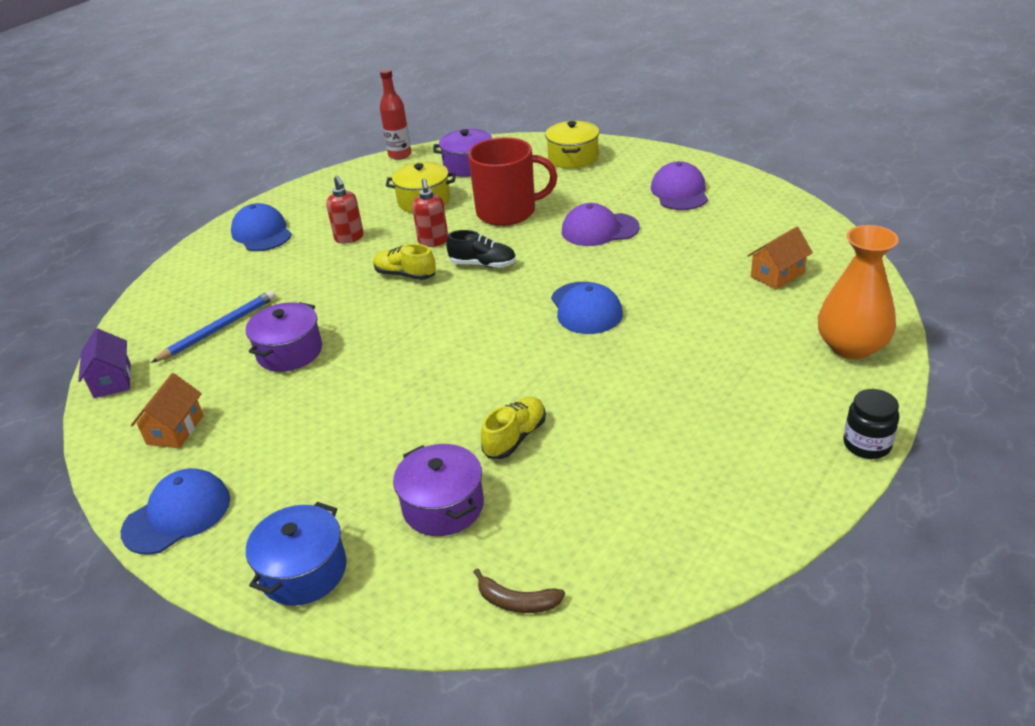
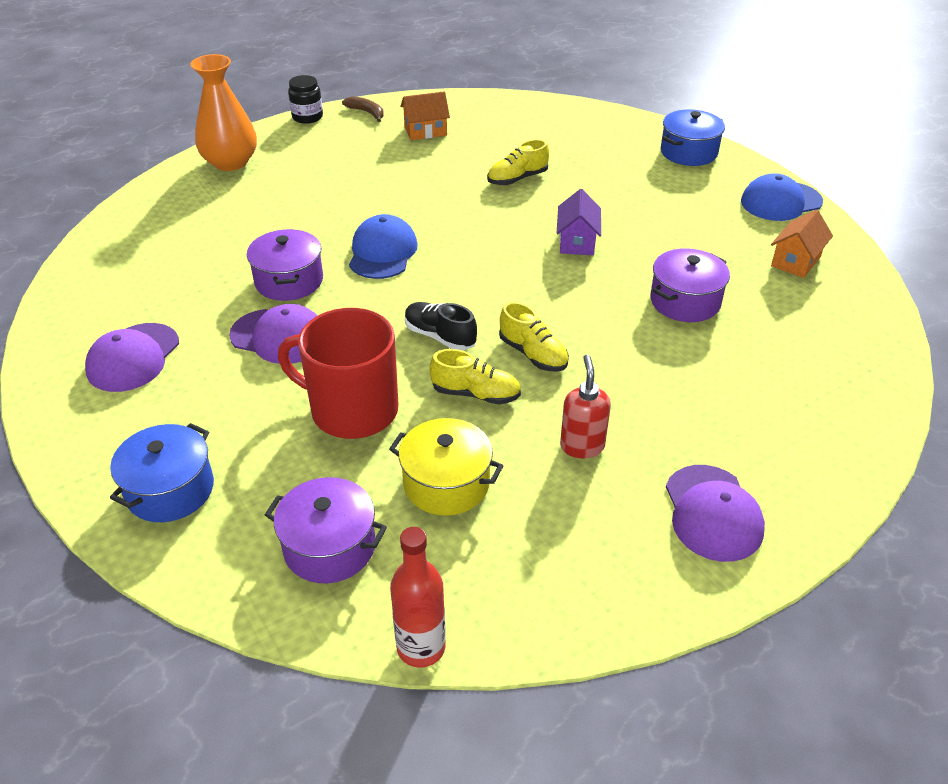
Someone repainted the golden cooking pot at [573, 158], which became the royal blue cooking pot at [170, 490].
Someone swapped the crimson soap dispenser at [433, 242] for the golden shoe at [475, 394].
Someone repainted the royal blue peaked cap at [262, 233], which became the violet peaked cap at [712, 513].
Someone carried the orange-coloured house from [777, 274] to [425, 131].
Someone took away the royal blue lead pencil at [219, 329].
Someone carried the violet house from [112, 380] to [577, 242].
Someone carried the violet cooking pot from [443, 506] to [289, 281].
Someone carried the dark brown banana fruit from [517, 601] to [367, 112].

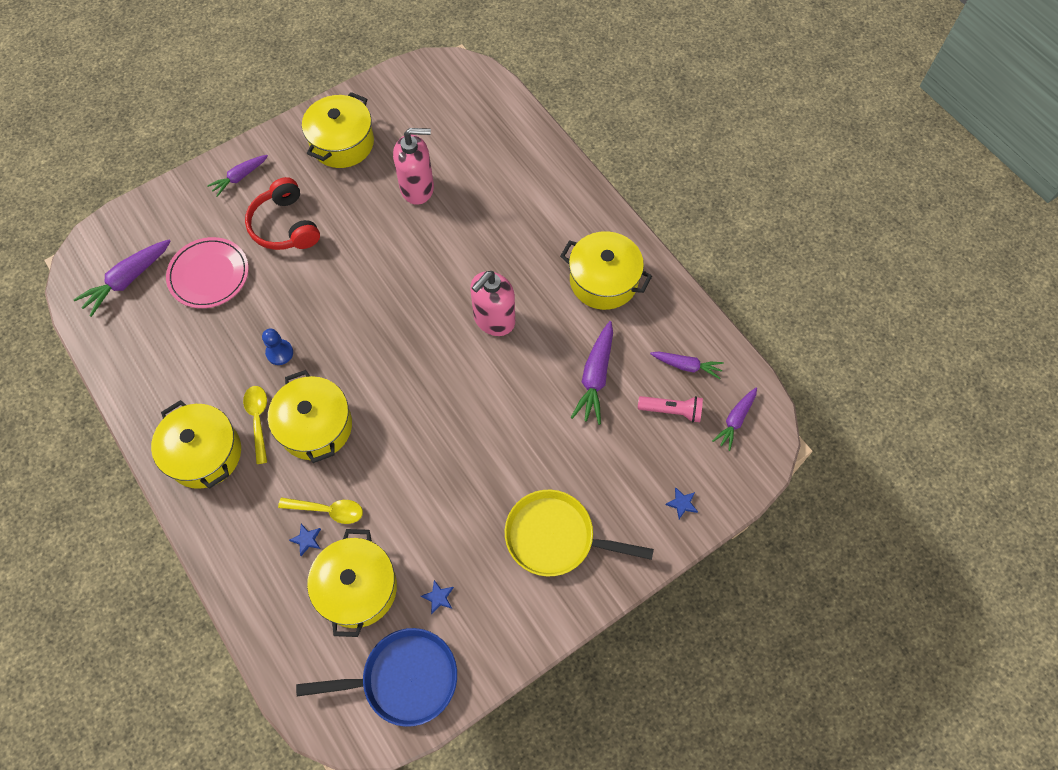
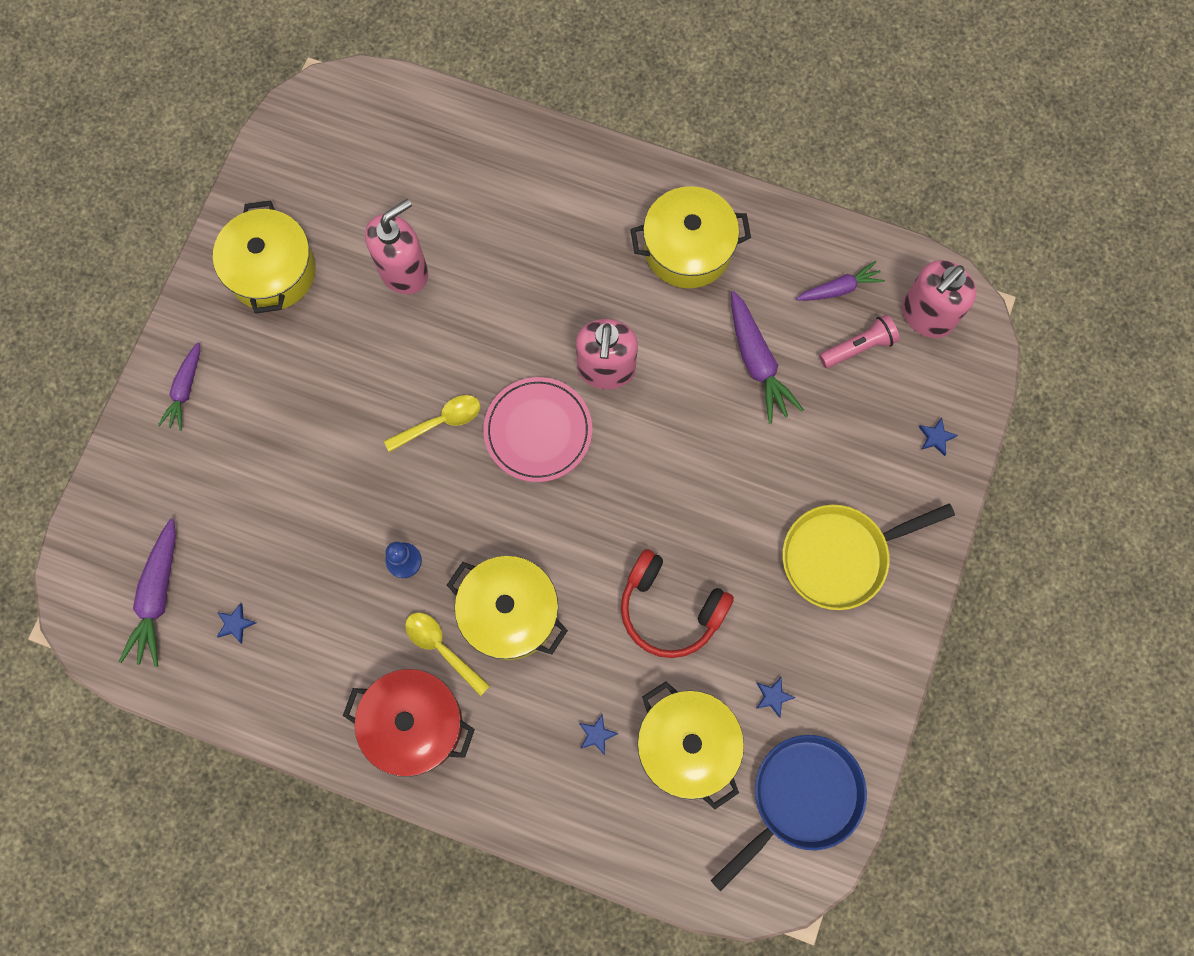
Someone carried the crimson headset from [285, 226] to [670, 609].
Someone carried the pink flat dish from [209, 275] to [538, 431].
Someone swapped the violet root vegetable at [735, 420] for the pink soap dispenser at [926, 315].
Someone repainted the golden cooking pot at [204, 453], which became the crimson cooking pot at [414, 724].
Someone carried the golden spoon from [328, 510] to [440, 422].
Someone put down the royal blue star shape at [235, 624].

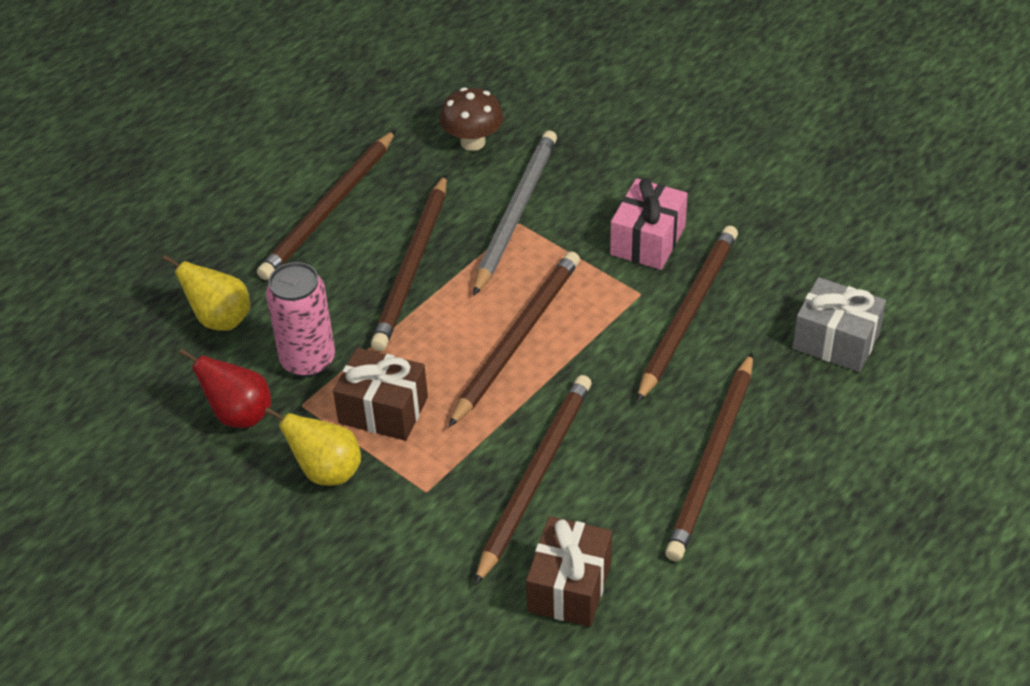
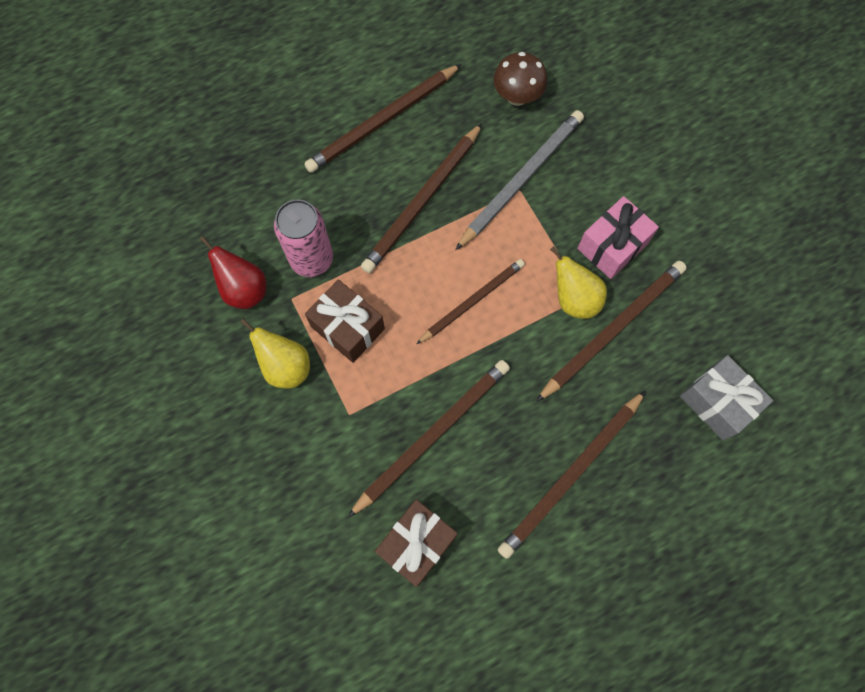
Someone scaled the dark brown lead pencil at [517, 339] by 0.66.
Someone carried the golden pear fruit from [220, 319] to [574, 299].

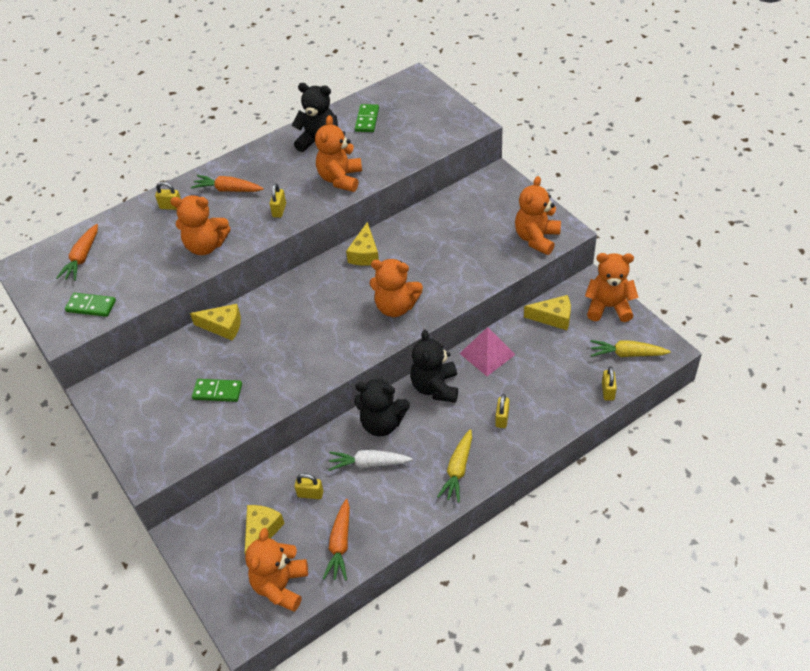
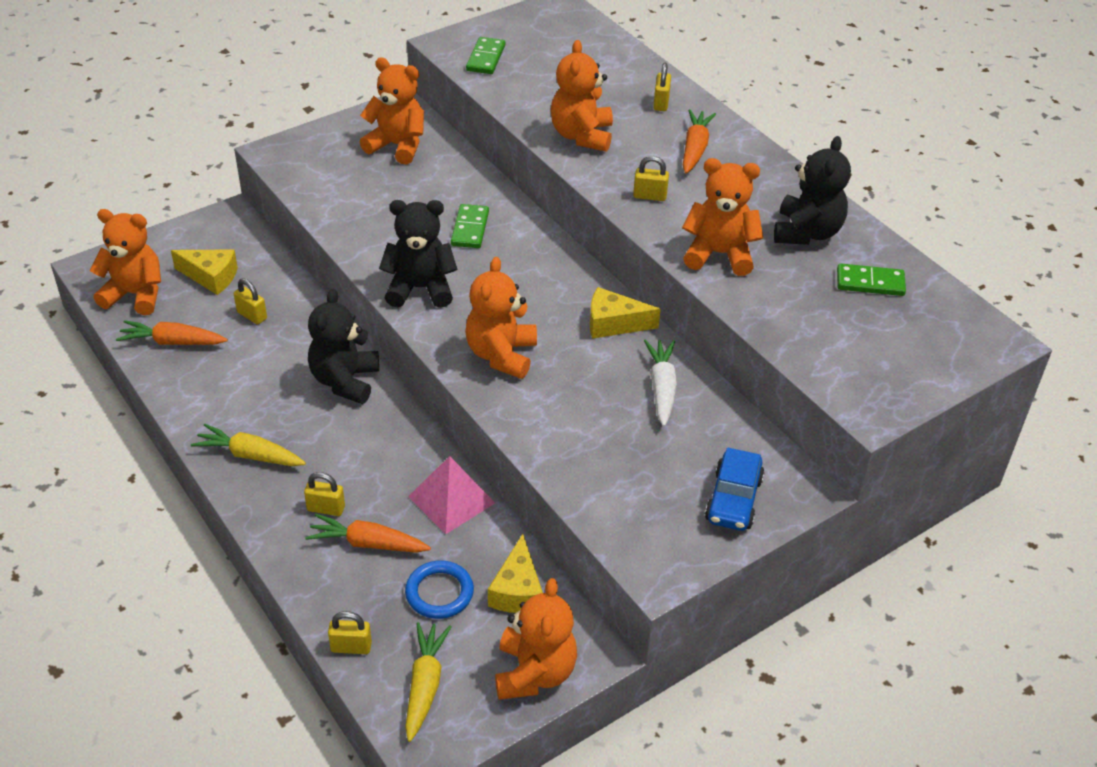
Someone carried the orange-coloured stuffed bear from [536, 238] to [397, 146].
Someone carried the orange-coloured root vegetable from [82, 258] to [368, 543].
Someone took away the golden cheese wedge at [223, 326].
Someone carried the jet-black stuffed bear from [435, 387] to [420, 288].
Someone carried the leaf-green domino piece from [217, 391] to [470, 229].
Someone carried the pure white root vegetable from [369, 463] to [662, 388].
Someone rotated the golden lock at [310, 494] by 60 degrees counterclockwise.
Someone put down the royal blue toy car at [733, 500].
Someone put down the royal blue ring at [439, 592].

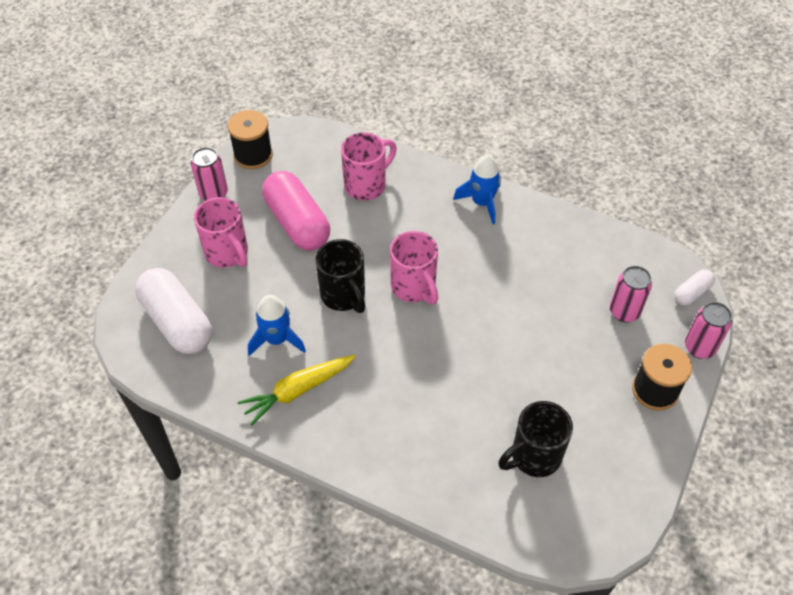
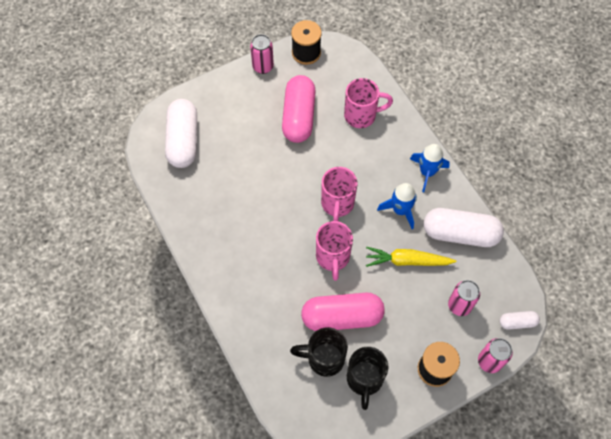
Someone carried the pink coffee mug from [227, 253] to [333, 257].
Someone carried the jet-black coffee mug from [344, 296] to [364, 380].
Someone carried the royal blue toy rocket from [277, 339] to [400, 210].
Someone carried the golden root vegetable from [298, 390] to [407, 261].
Someone put down the pure white capsule at [460, 234].
Someone put down the pink capsule at [342, 317].

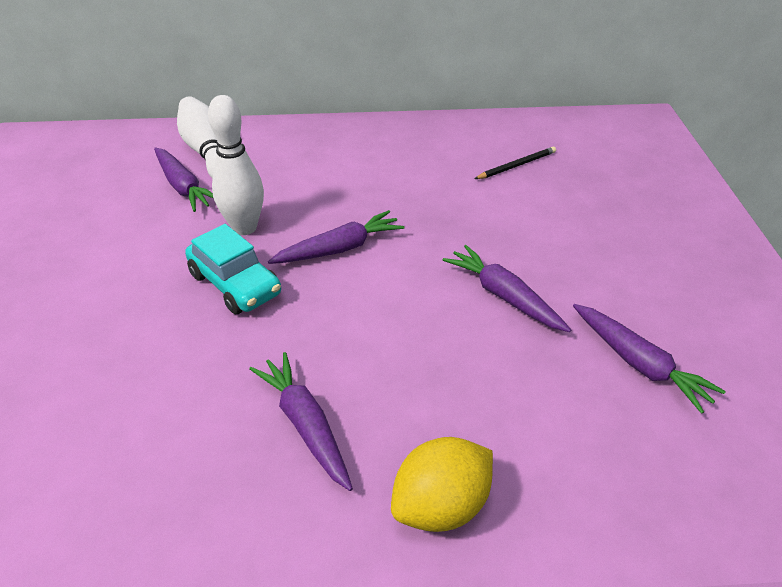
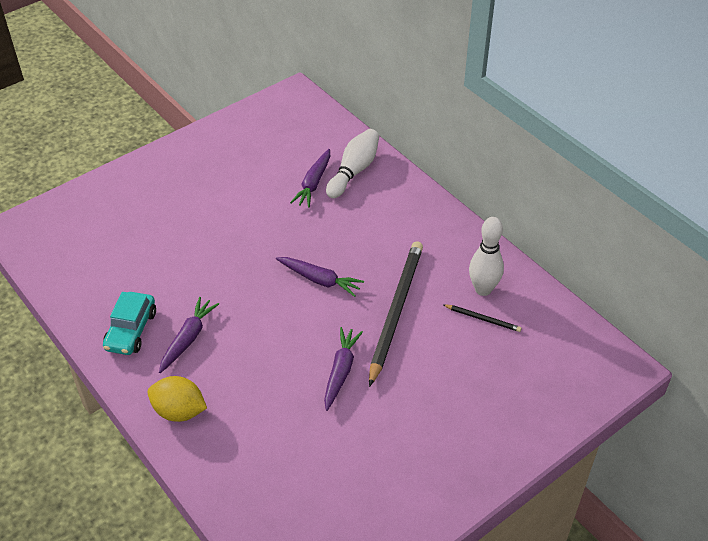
Someone carried the pure white skittle from [244, 228] to [483, 289].
Someone carried the turquoise toy car from [235, 284] to [131, 330].
Someone took away the violet root vegetable at [639, 364].
Someone put down the jet-black lead pencil at [395, 311].

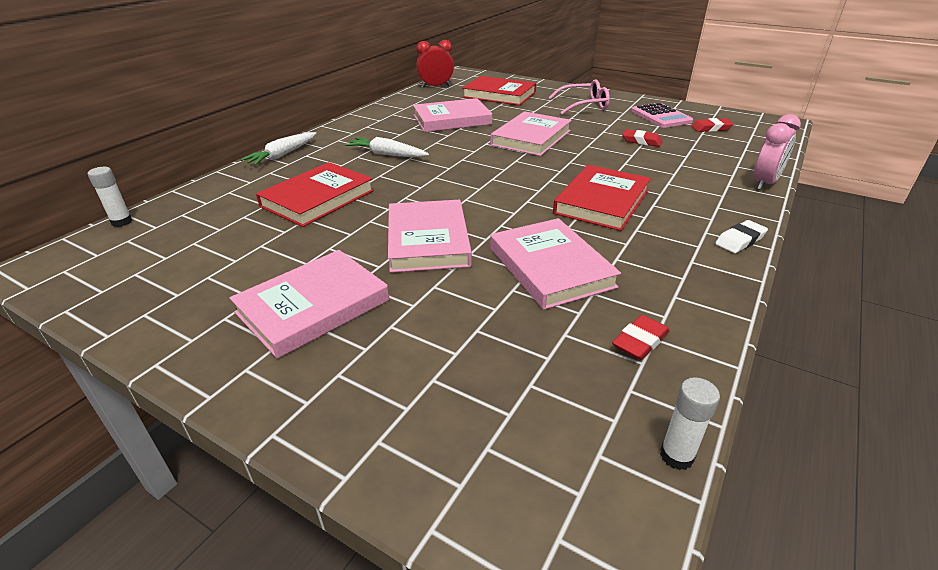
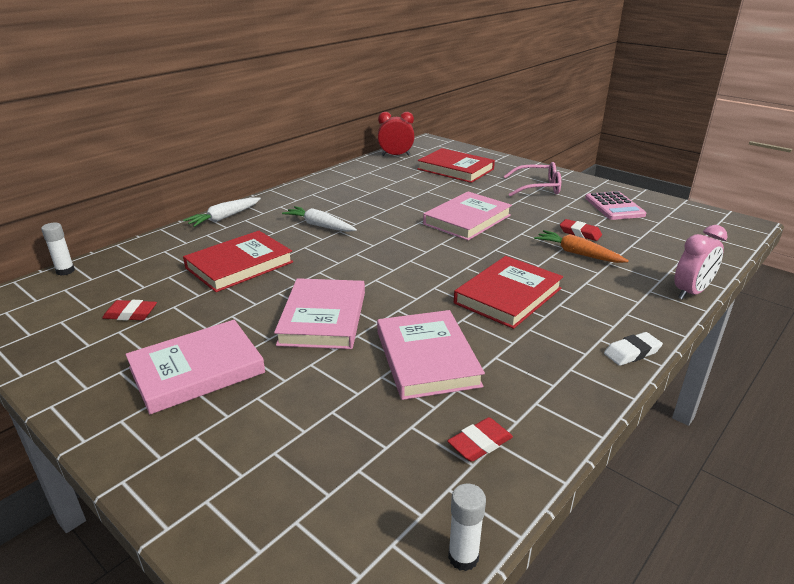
Someone took away the pink hardback at [452, 120].
Someone carried the crimson gum eraser from [711, 128] to [131, 314].
Someone put down the orange-coloured root vegetable at [578, 253].

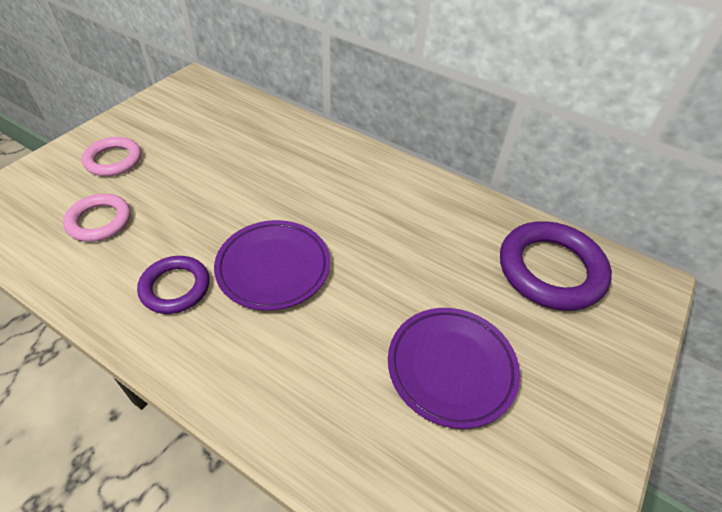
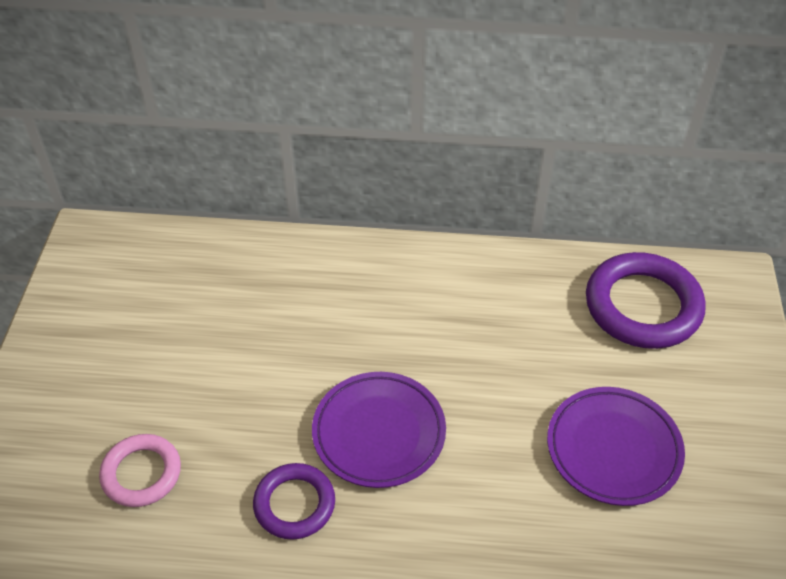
Someone took away the pink ring at [114, 160].

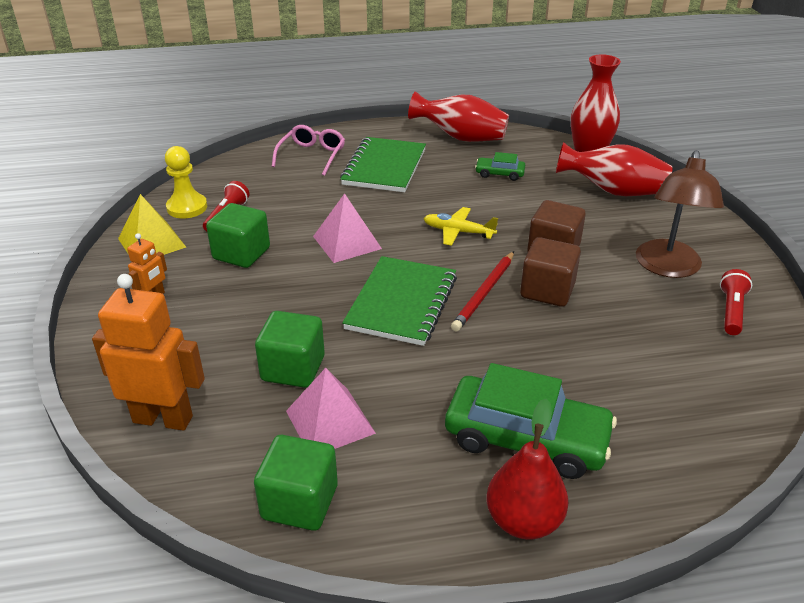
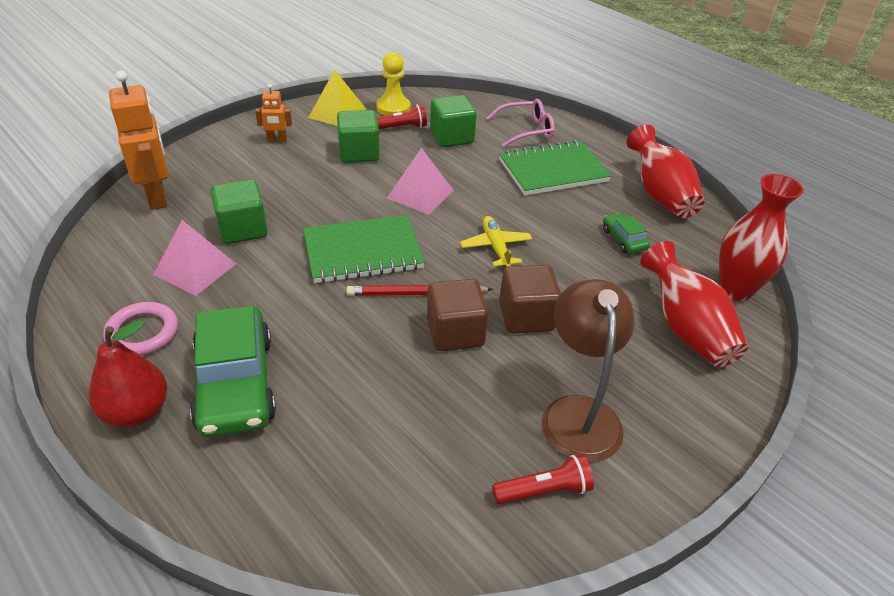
Someone rotated the dark brown reading lamp at [667, 268] by 105 degrees clockwise.
Someone carried the leaf-green solid cube from [300, 502] to [451, 137].
Someone put down the pink ring at [142, 332].

